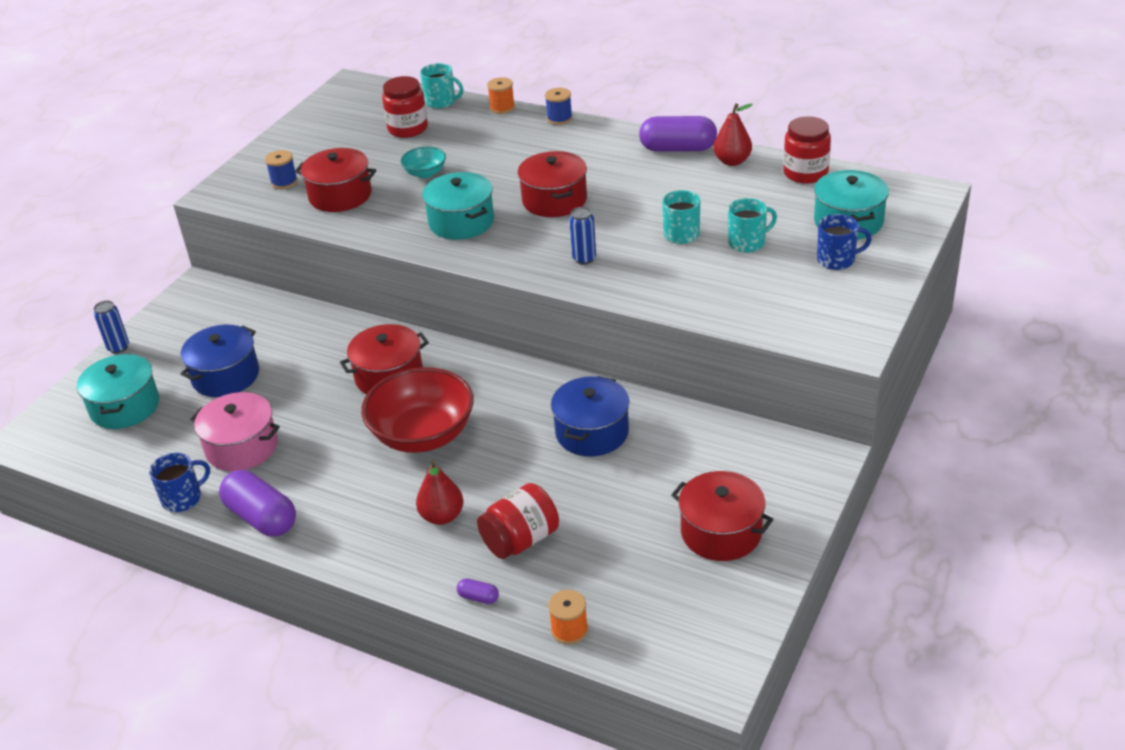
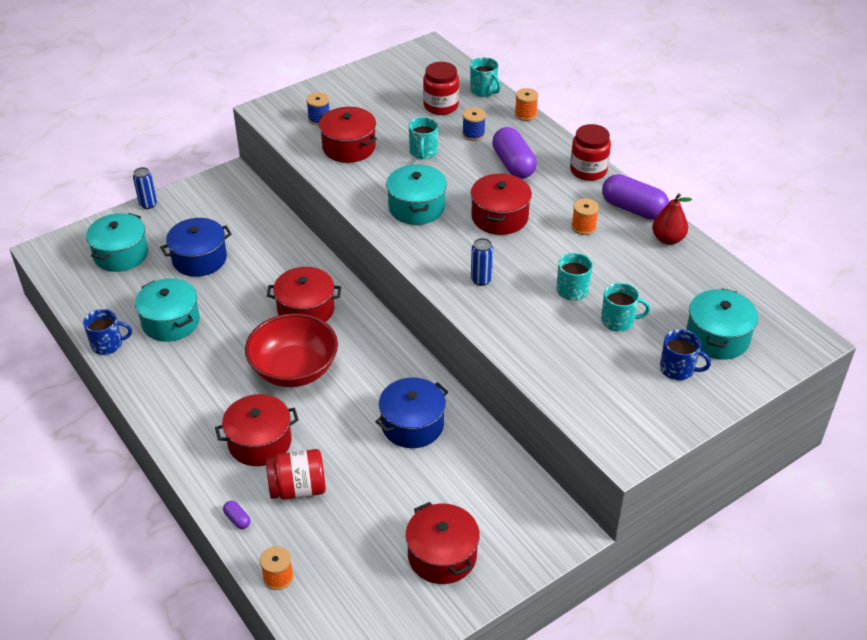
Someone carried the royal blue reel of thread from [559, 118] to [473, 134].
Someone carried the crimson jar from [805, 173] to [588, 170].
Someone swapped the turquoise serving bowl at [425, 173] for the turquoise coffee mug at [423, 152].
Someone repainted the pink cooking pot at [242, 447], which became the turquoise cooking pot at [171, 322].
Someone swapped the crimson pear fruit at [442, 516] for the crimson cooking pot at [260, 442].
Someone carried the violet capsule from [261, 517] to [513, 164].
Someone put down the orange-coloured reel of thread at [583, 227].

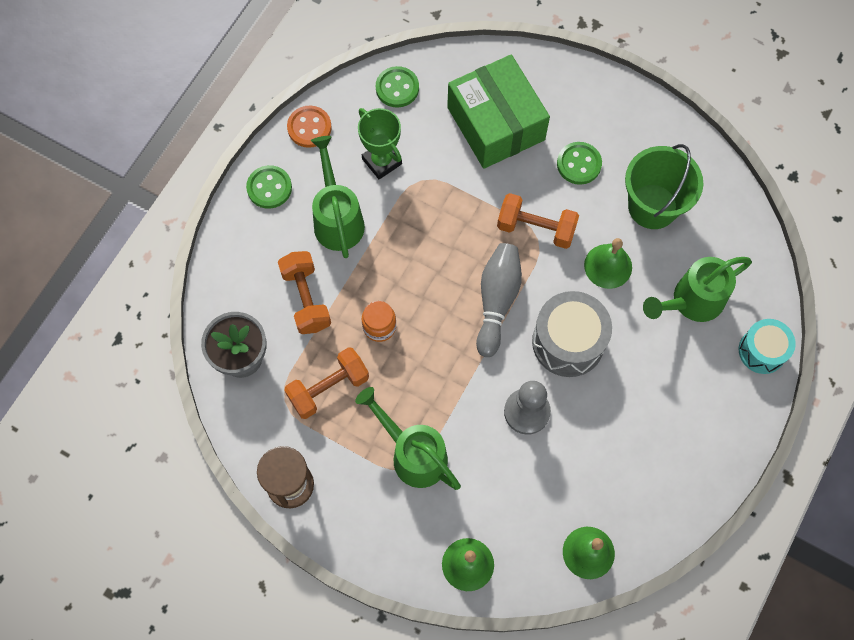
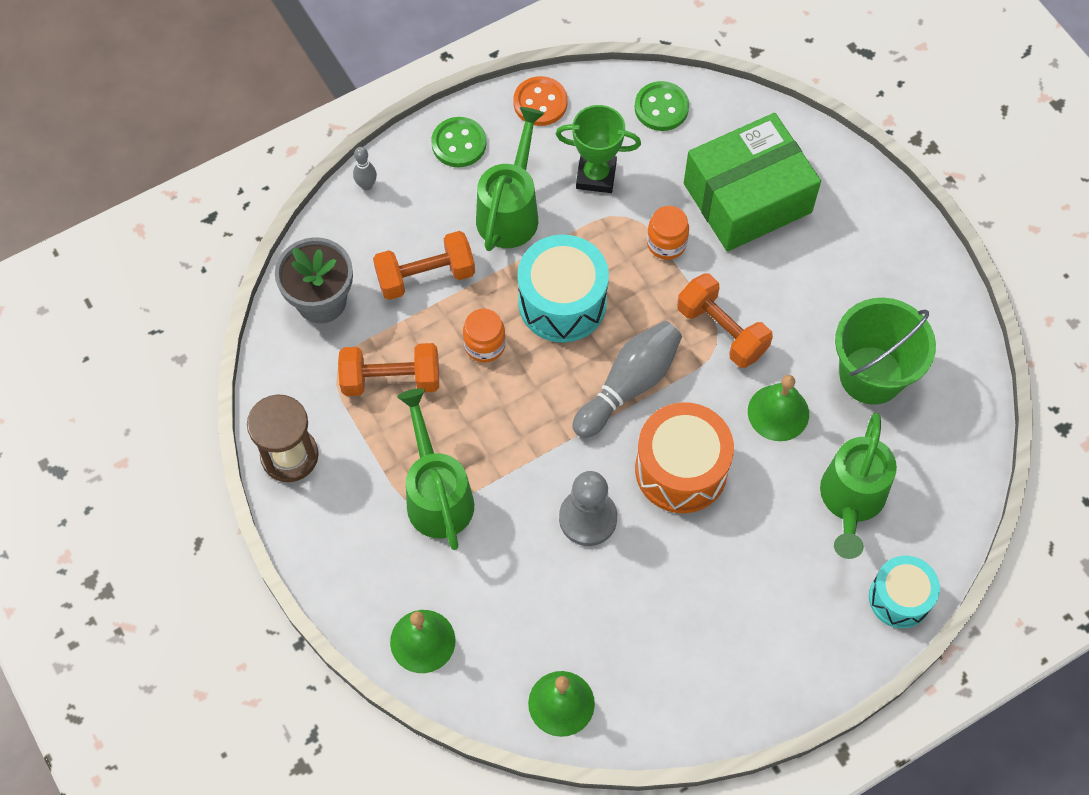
Someone rotated the leaf-green parcel at [495, 123] by 60 degrees clockwise.
Someone rotated the leaf-green prize cup at [382, 161] by 75 degrees counterclockwise.
Someone took away the leaf-green button at [579, 164].
Someone rotated the orange-coloured dumbbell at [306, 299] by 60 degrees clockwise.
Someone rotated the leaf-green watering can at [691, 301] by 75 degrees counterclockwise.
Someone repainted the ash-grey snare drum at [568, 342], which became the orange-coloured snare drum at [681, 469].
Someone put down the ash-grey skittle at [366, 185].
Someone put down the orange-coloured jar at [666, 243].
Someone put down the turquoise snare drum at [562, 302].

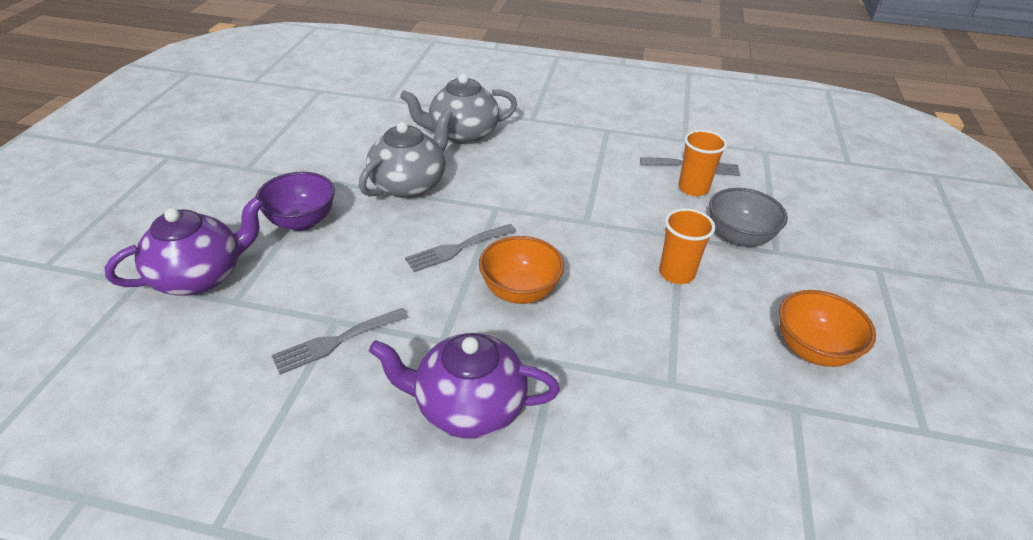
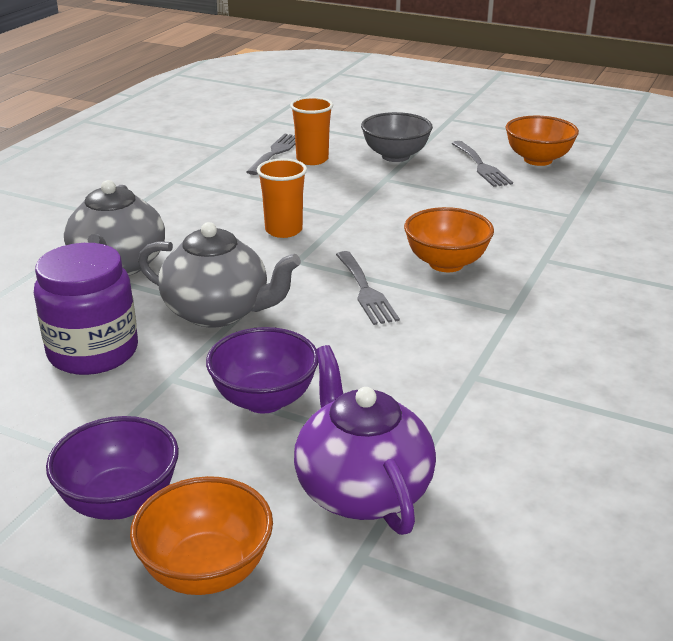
Someone rotated the ash-grey teapot at [409, 184] by 150 degrees clockwise.
Someone carried the orange-coloured cup from [676, 273] to [283, 230].
Someone carried the ash-grey fork from [336, 341] to [481, 166].
Someone took away the violet teapot at [468, 407].
Someone put down the violet jar at [93, 352].
Someone put down the violet serving bowl at [120, 501].
Someone put down the orange-coloured serving bowl at [206, 571].

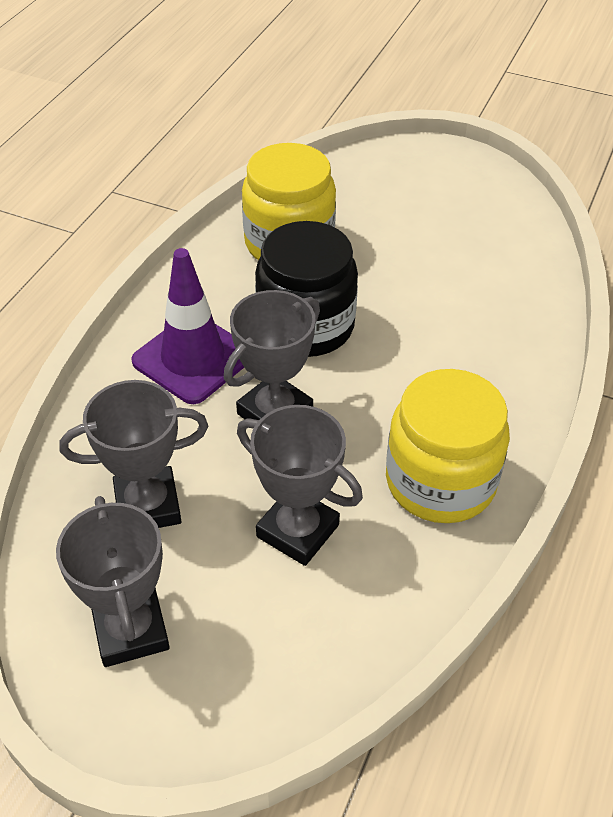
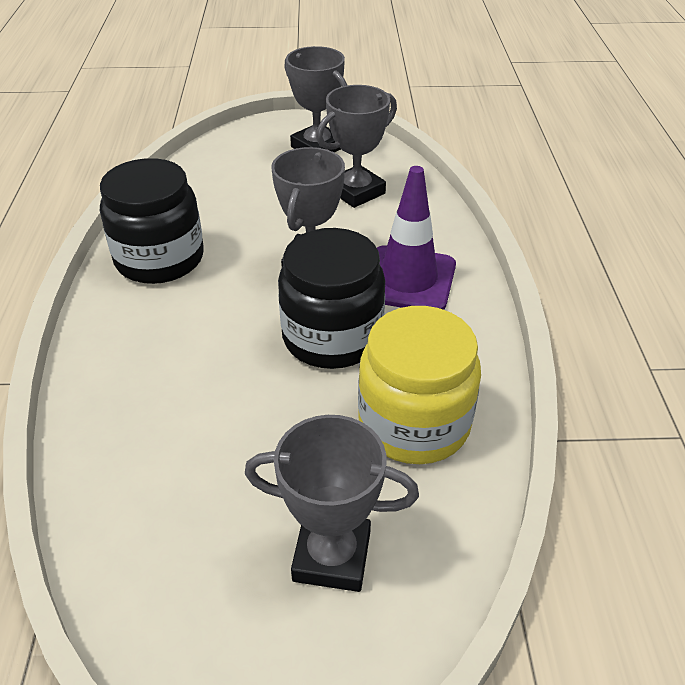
Someone repainted the golden jar at [440, 481], which became the jet-black jar at [159, 259].
Someone carried the ash-grey prize cup from [297, 531] to [332, 556].

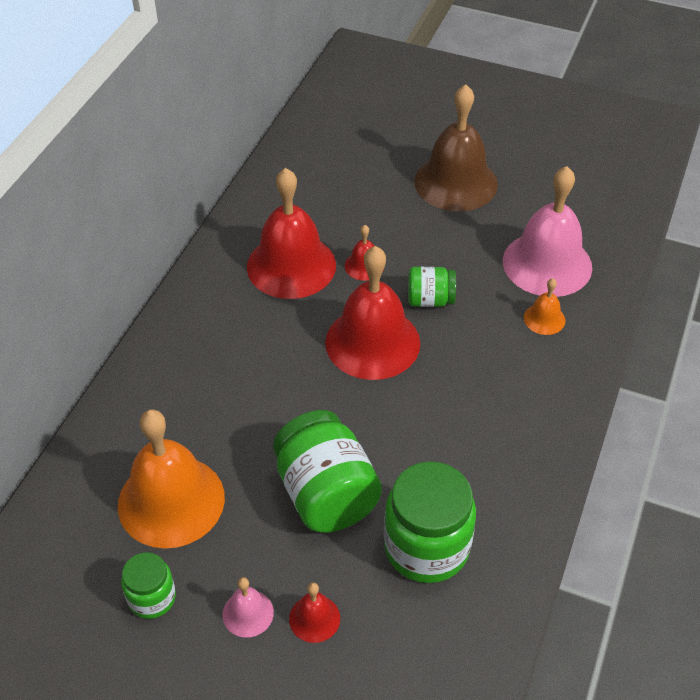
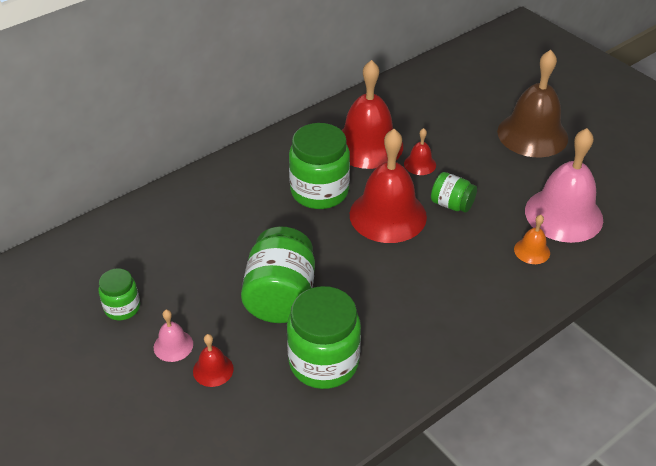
Someone took away the orange-coloured school bell at [171, 501].
Someone put down the leaf-green jar at [319, 191].

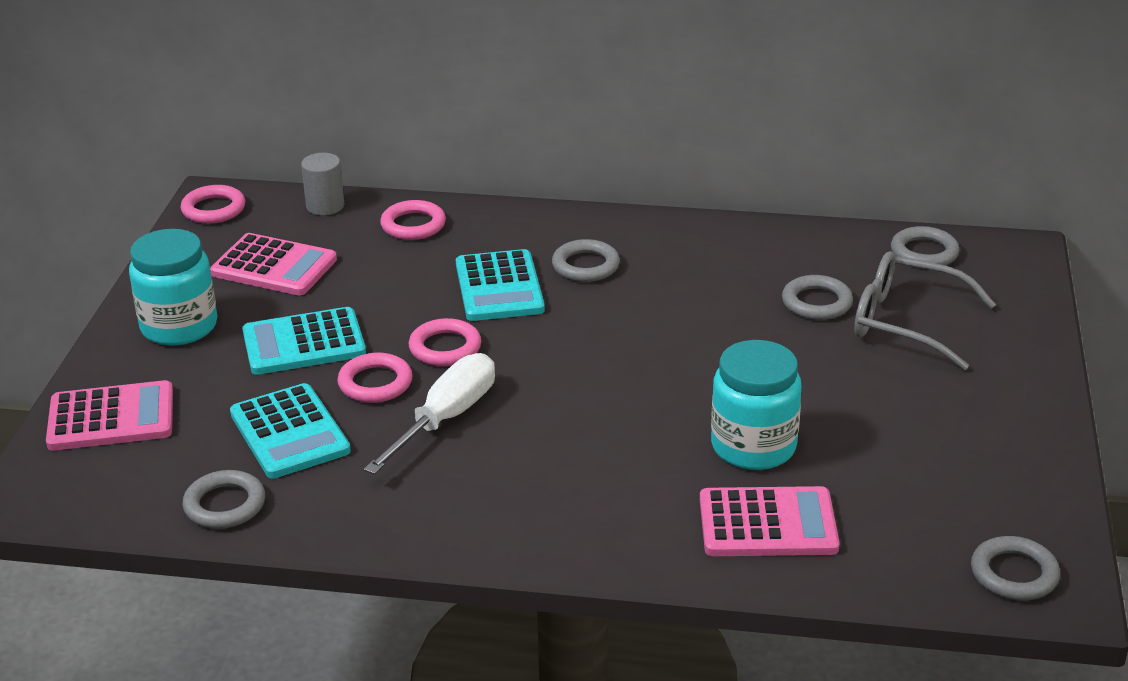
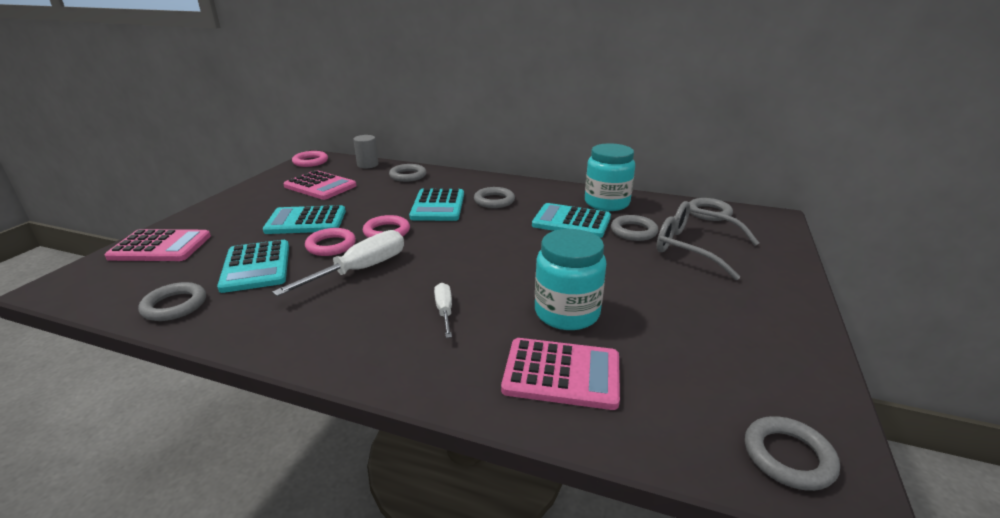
Someone repainted the pink ring at [413, 225], which became the ash-grey ring at [408, 176].
Someone carried the turquoise jar from [179, 326] to [606, 203].
Someone put down the turquoise calculator at [571, 222].
Someone put down the pure white screwdriver at [444, 311].

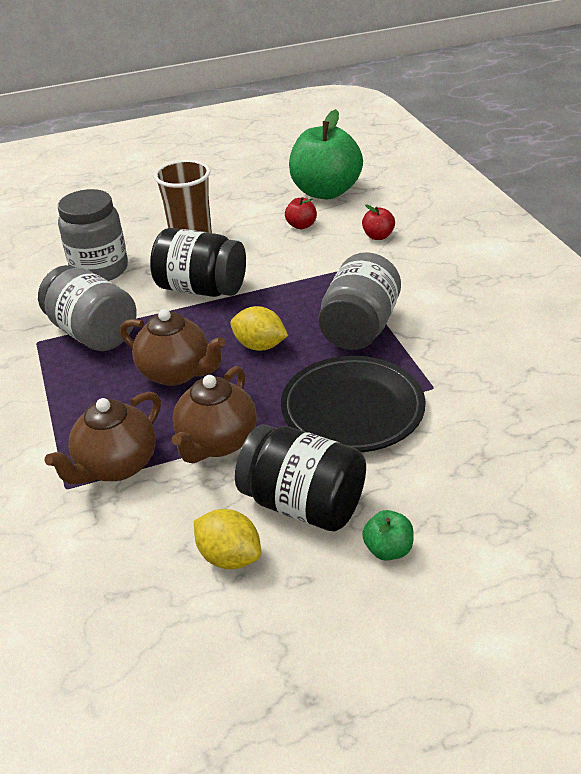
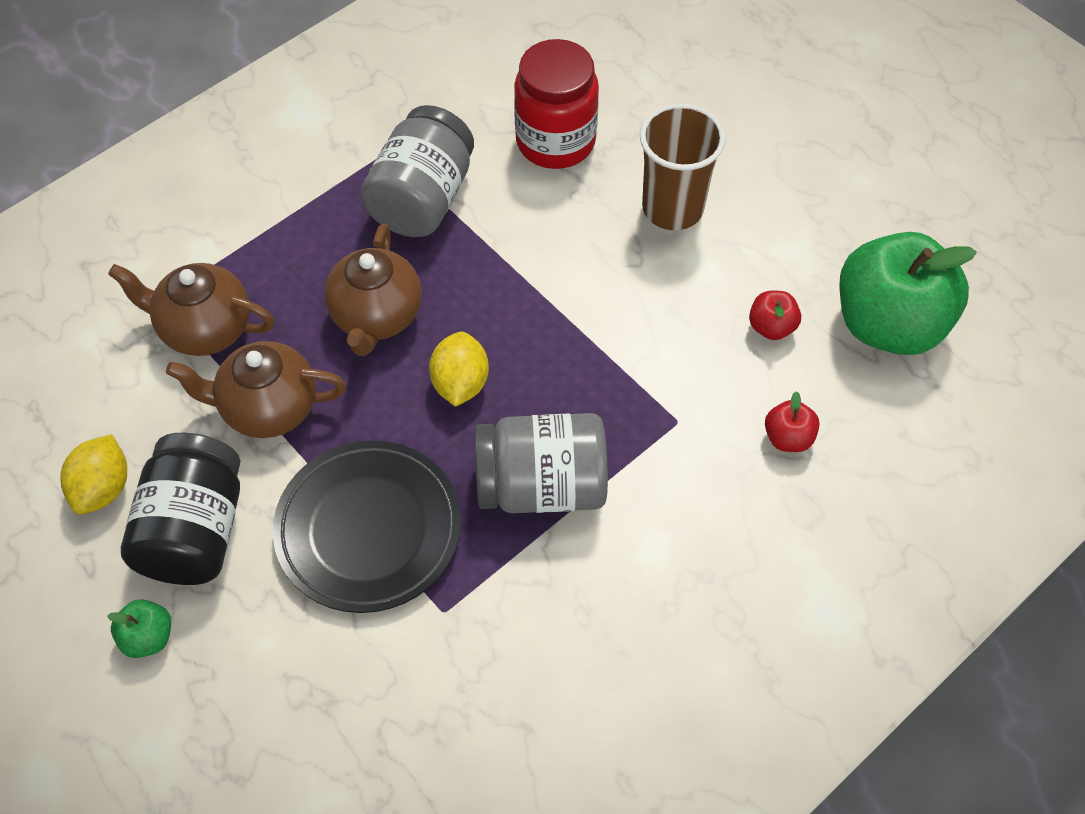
Someone repainted the ash-grey jar at [100, 270], which became the crimson jar at [555, 141].
Someone took away the jet-black jar at [201, 289].

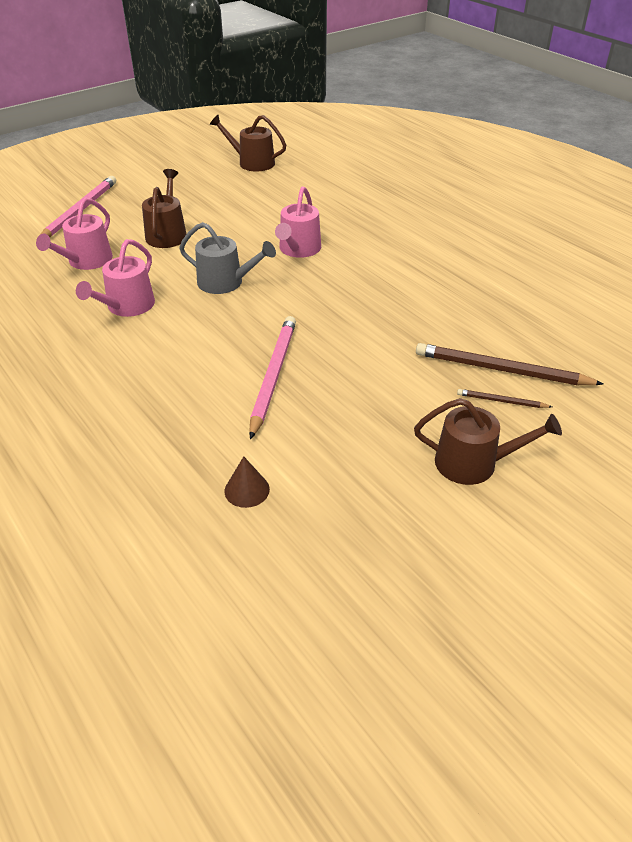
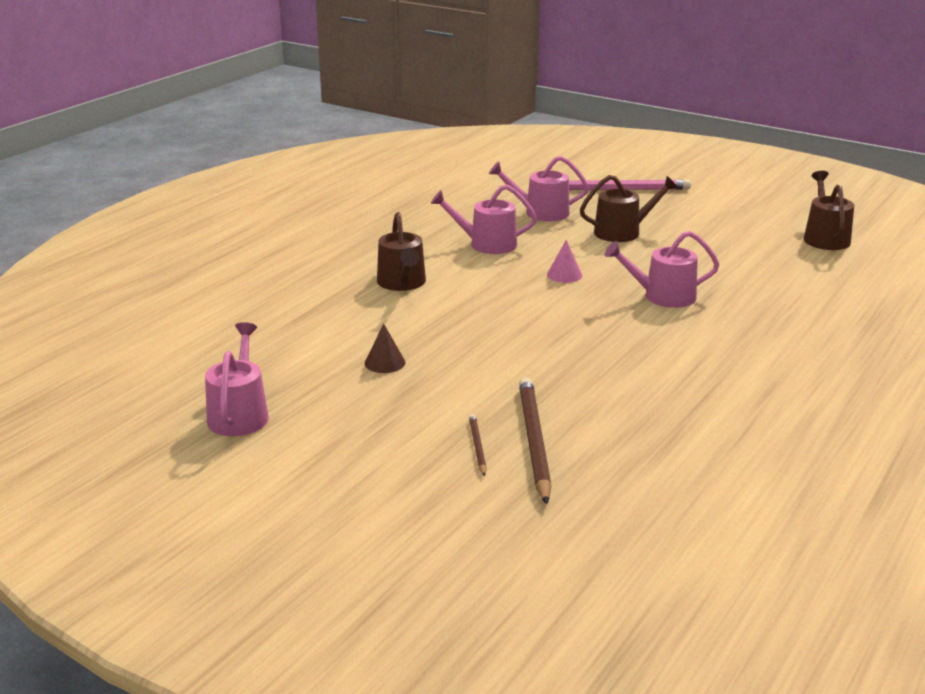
Someone swapped the ash-grey watering can at [225, 282] for the pink cone shape at [564, 275].
Someone took away the pink lead pencil at [273, 375].
Someone carried the dark brown watering can from [473, 463] to [402, 283].
Someone carried the dark brown cone shape from [247, 490] to [385, 363].
Someone put down the pink watering can at [239, 414].

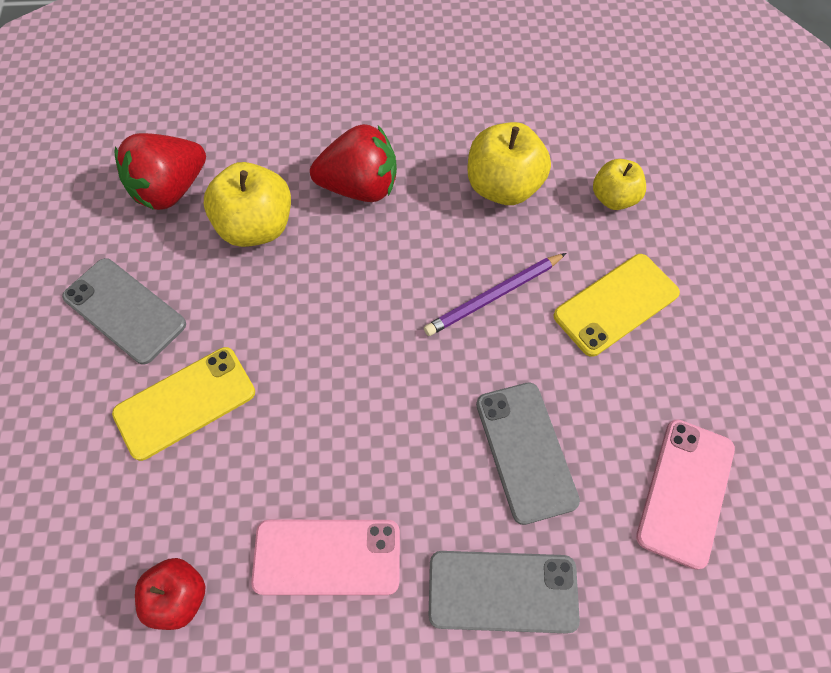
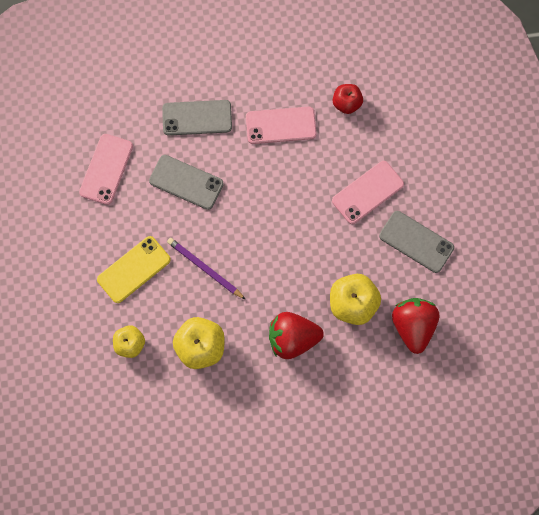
Someone rotated the crimson toy strawberry at [171, 189] by 45 degrees counterclockwise.
Someone rotated the violet lead pencil at [494, 296] by 105 degrees counterclockwise.
Someone repainted the golden phone at [185, 403], which became the pink phone at [367, 192].
Someone rotated the ash-grey phone at [525, 451] by 45 degrees counterclockwise.

